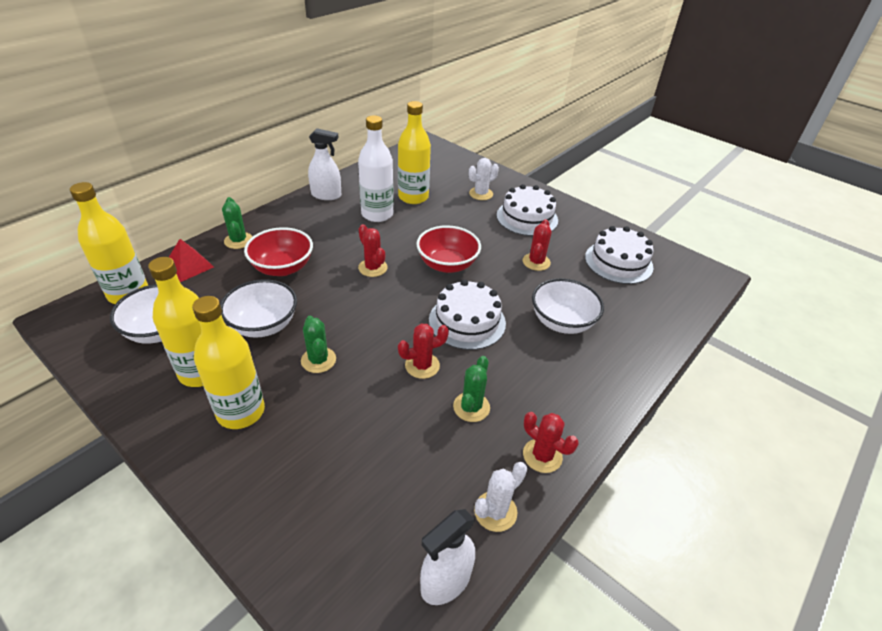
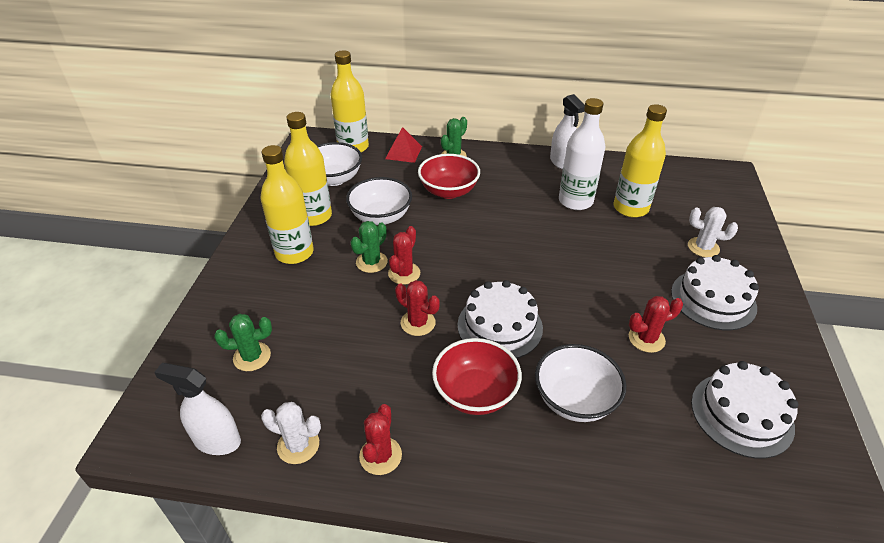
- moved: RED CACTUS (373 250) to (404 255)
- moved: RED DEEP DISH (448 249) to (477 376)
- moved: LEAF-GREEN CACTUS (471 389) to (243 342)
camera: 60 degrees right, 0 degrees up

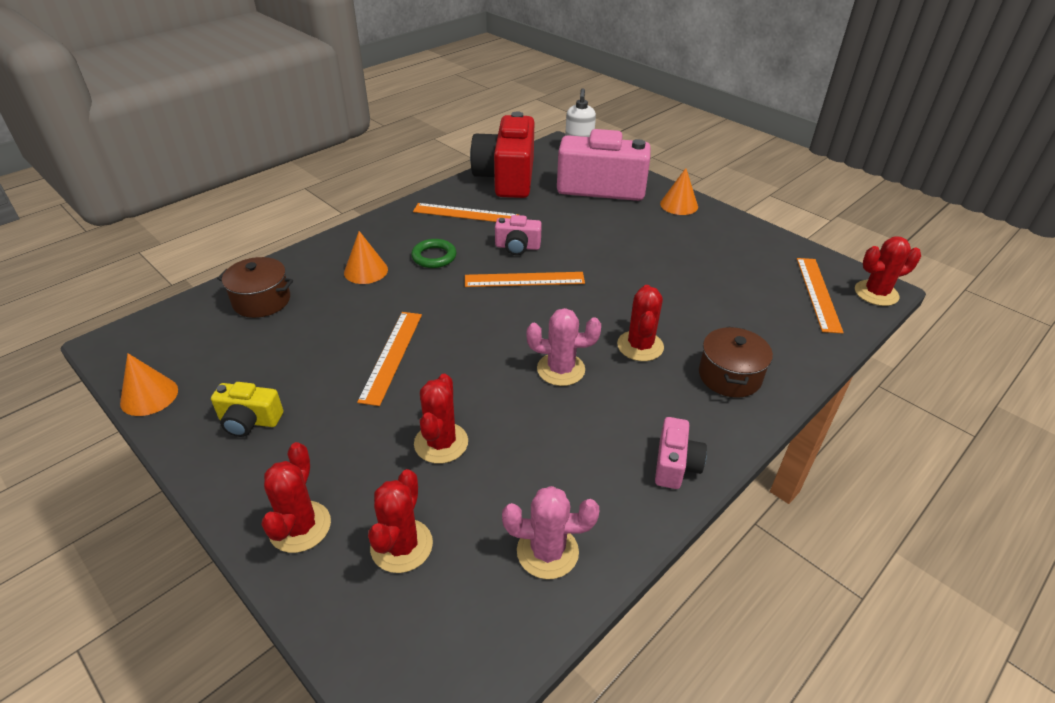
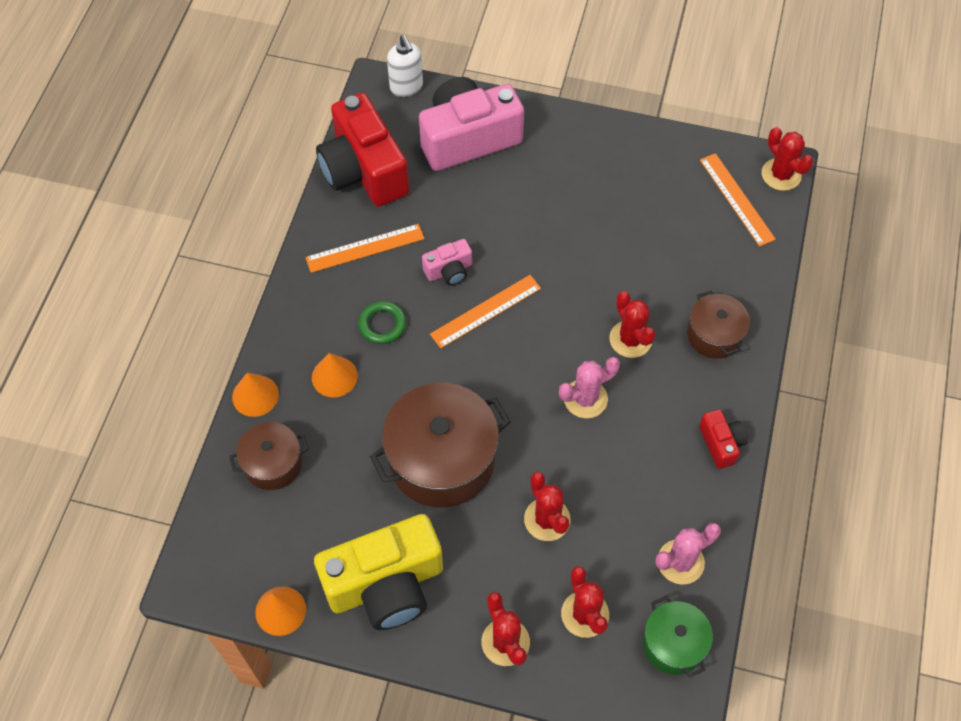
- moved: ORANGE CONE (679 191) to (255 394)
- turned: RED CACTUS (888 271) = (787 159) 75 degrees counterclockwise
- replaced: ORANGE RULER (389 359) to DARK BROWN COOKING POT (440 445)
- resized: YELLOW COMPACT CAMERA (247 409) = (378 572) x2.17
- recoloured: ROSY COMPACT CAMERA (681 453) to RED COMPACT CAMERA (723 439)
- added: LEAF-GREEN COOKING POT (678 637)
camera: 30 degrees left, 20 degrees up

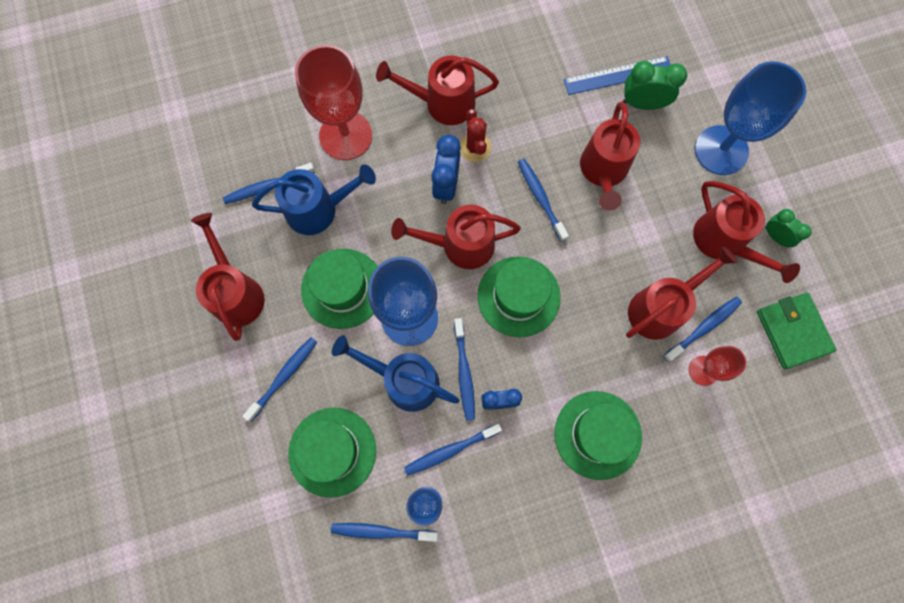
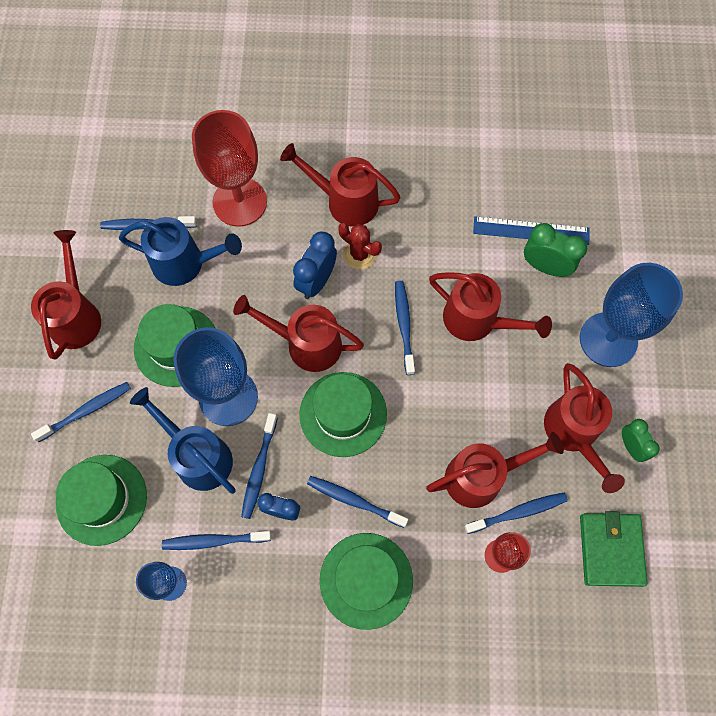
- turned: RED WATERING POT (610 156) = (490 306) 90 degrees counterclockwise
- turned: RED CACTUS (476 135) = (360 246) 60 degrees counterclockwise
- moved: COBALT DENTAL BRUSH (384 532) to (357 502)
camera: 20 degrees right, 5 degrees down

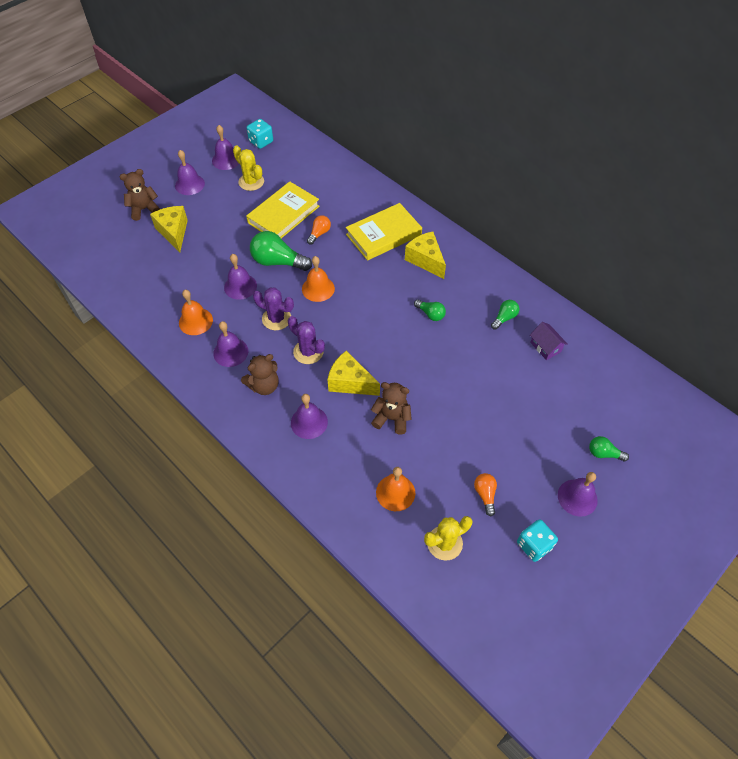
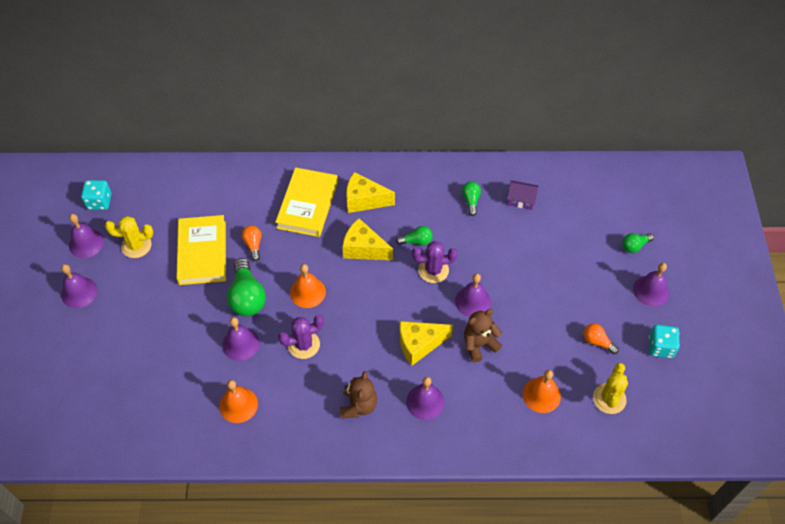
- removed: DARK BROWN STUFFED BEAR (139 195)
- moved: YELLOW CHEESE (169 229) to (367 239)
- turned: LEAF-GREEN LIGHT BULB (281 251) = (246 287) 75 degrees counterclockwise
- moved: VIOLET CACTUS (306 340) to (435 262)
- moved: VIOLET SCHOOL BELL (230 344) to (473 295)
camera: 45 degrees left, 0 degrees up

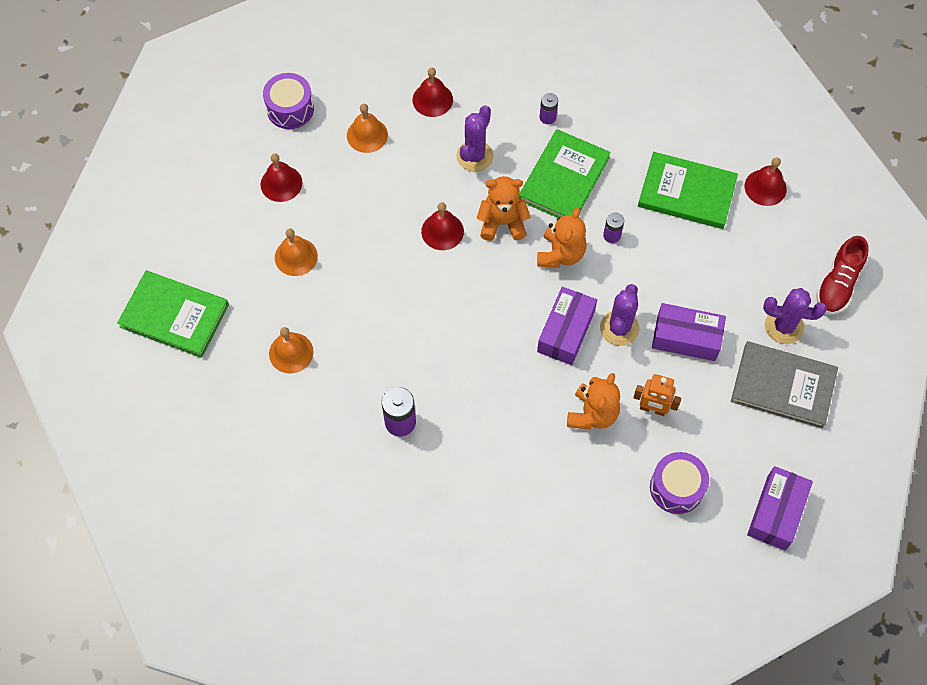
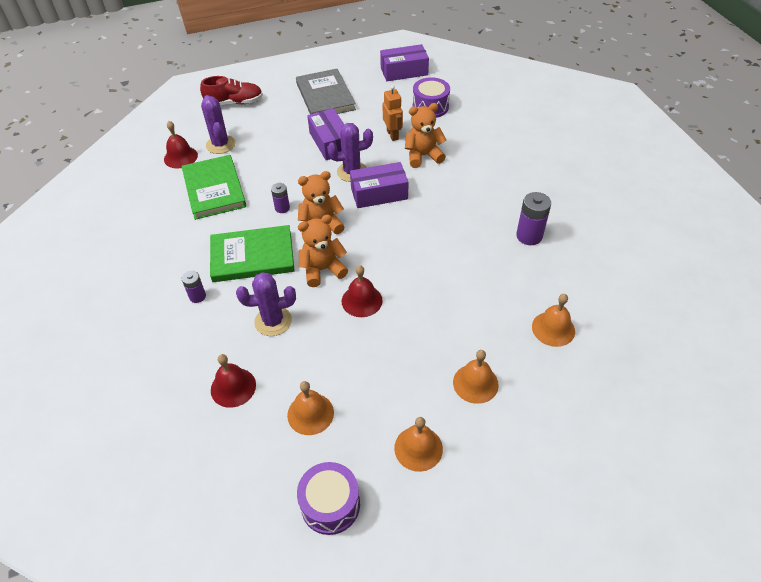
- recoloured: RED SCHOOL BELL (282 177) to ORANGE SCHOOL BELL (418 444)
- turned: ORANGE STUFFED BEAR (504 208) = (323 251) 105 degrees clockwise
- removed: LEAF-GREEN HARDCOVER (173 314)
- moved: VIOLET CACTUS (795 316) to (218 124)
camera: 125 degrees left, 15 degrees down

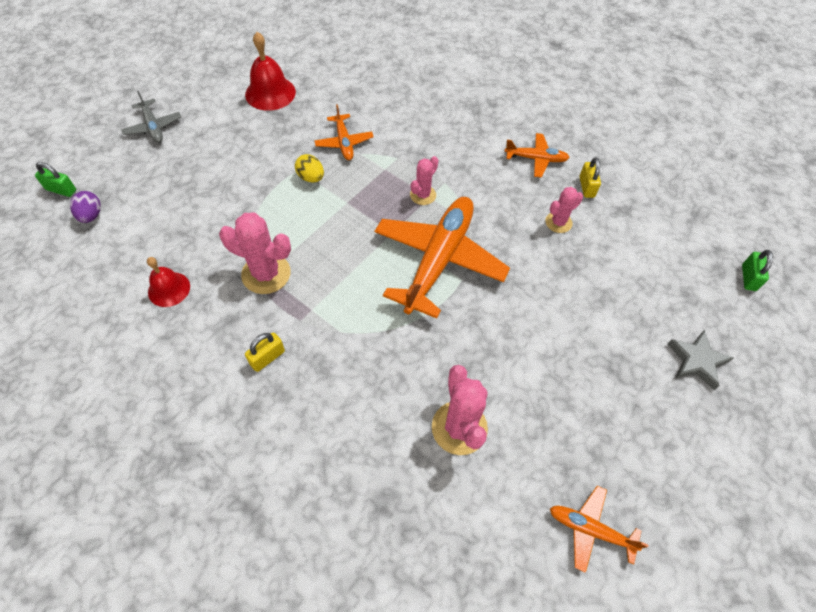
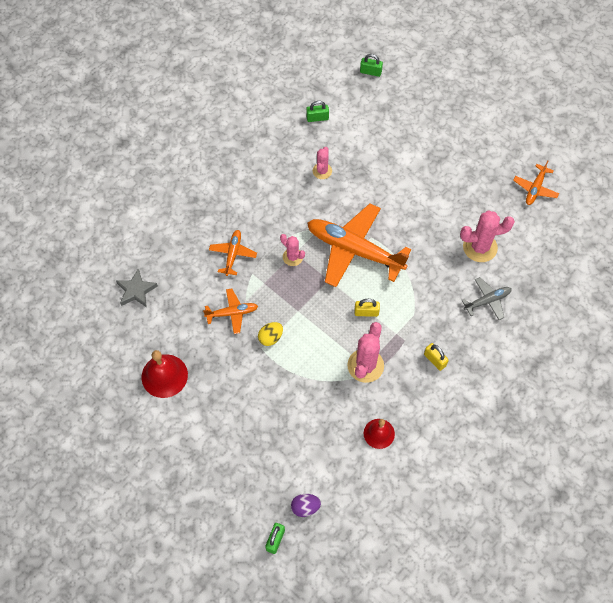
- moved: GREY PLANE (151 117) to (487 298)
- moved: ORANGE PLANE (537 155) to (233 253)
- moved: YELLOW LOCK (590 177) to (367 308)
- turned: ROSY CACTUS (564 210) = (322 163) 45 degrees clockwise
- moved: GREY STAR SHAPE (700 360) to (137 288)
- added: LEAF-GREEN LOCK (317 111)
camera: 85 degrees left, 5 degrees up

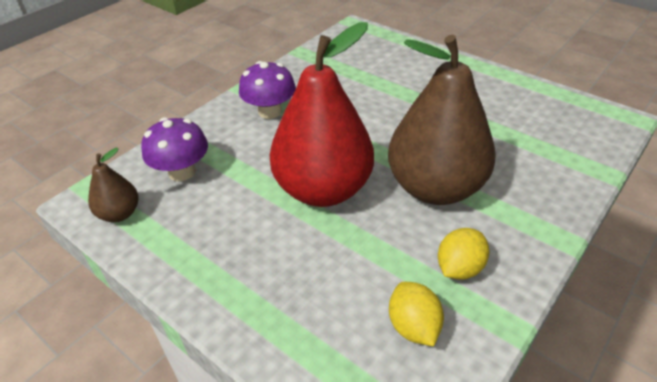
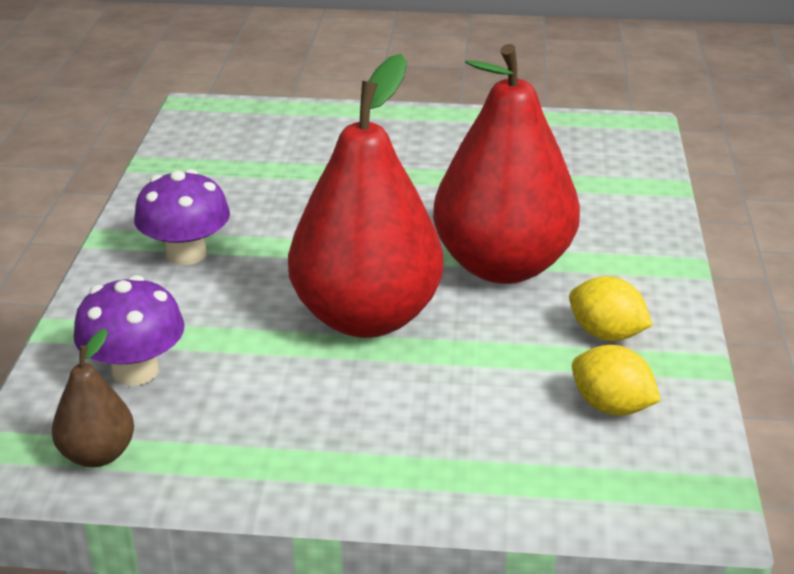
- recoloured: DARK BROWN TOY PEAR (442 120) to RED TOY PEAR (506 164)
- turned: YELLOW LEMON (463 254) = (611 308) 60 degrees counterclockwise
camera: 35 degrees left, 10 degrees down

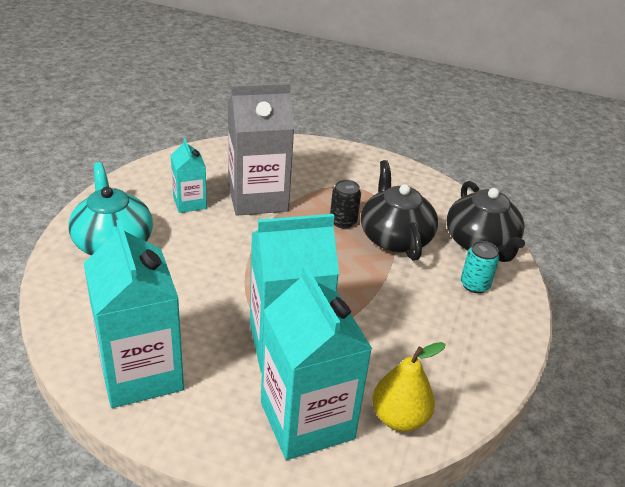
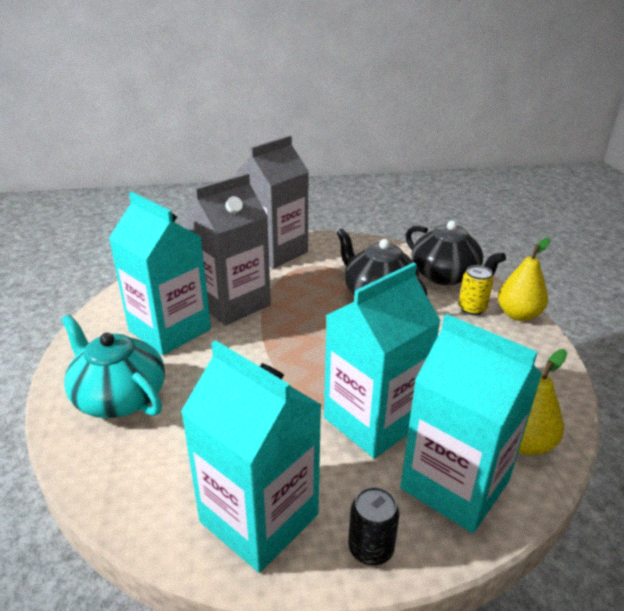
- resized: TURQUOISE MILK CARTON (189 175) = (160 273) x1.91
- moved: EBONY TIN (345 204) to (374 526)
- recoloured: TURQUOISE TIN (480 267) to YELLOW TIN (475 290)
- added: GREY MILK CARTON (272 201)
- added: YELLOW TOY PEAR (524 279)
camera: 25 degrees left, 5 degrees down

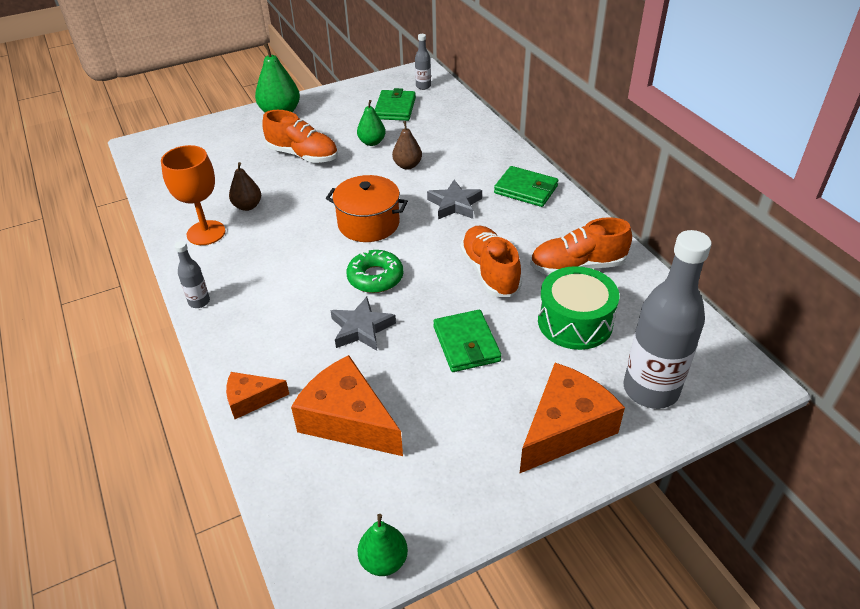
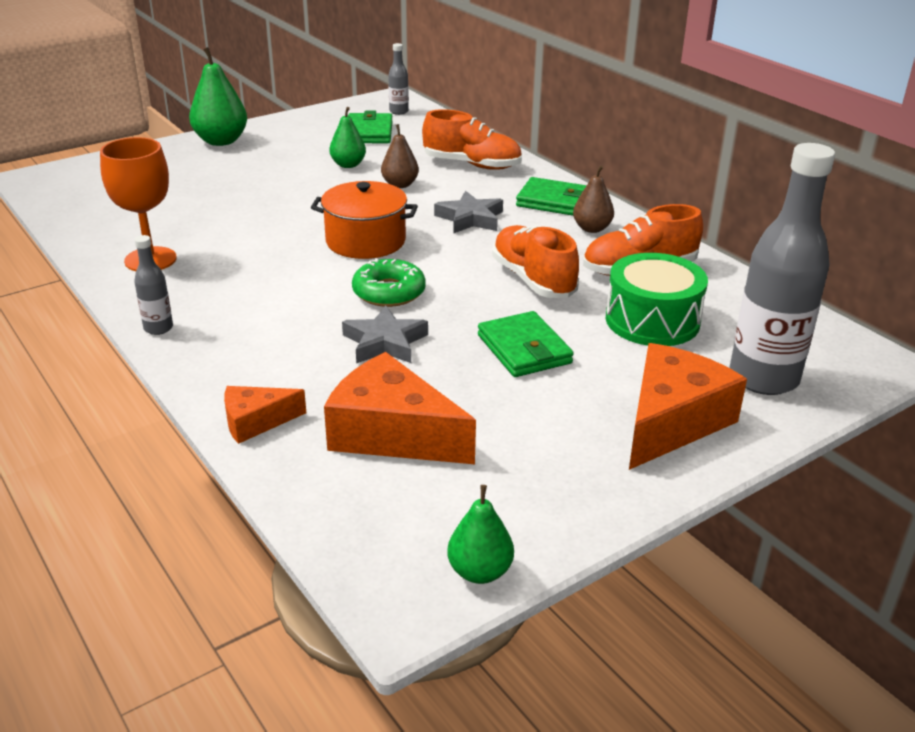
- moved: ORANGE LACE-UP SHOE (300 136) to (472 139)
- moved: DARK BROWN TOY PEAR (245 186) to (593 199)
camera: 10 degrees left, 10 degrees down

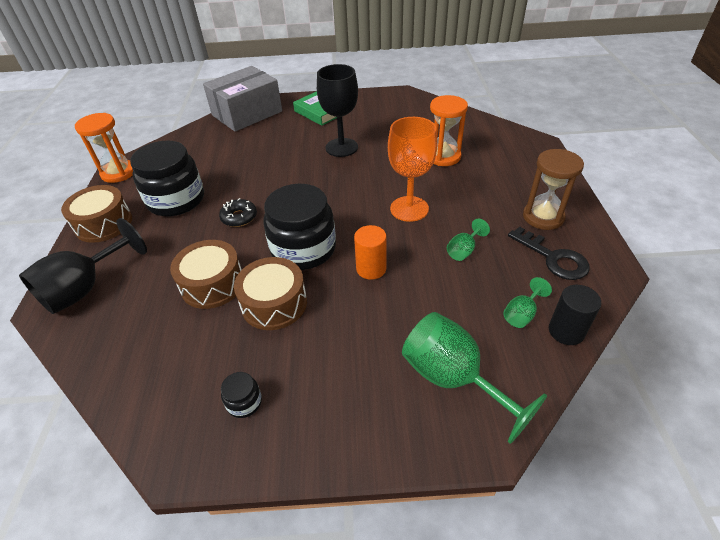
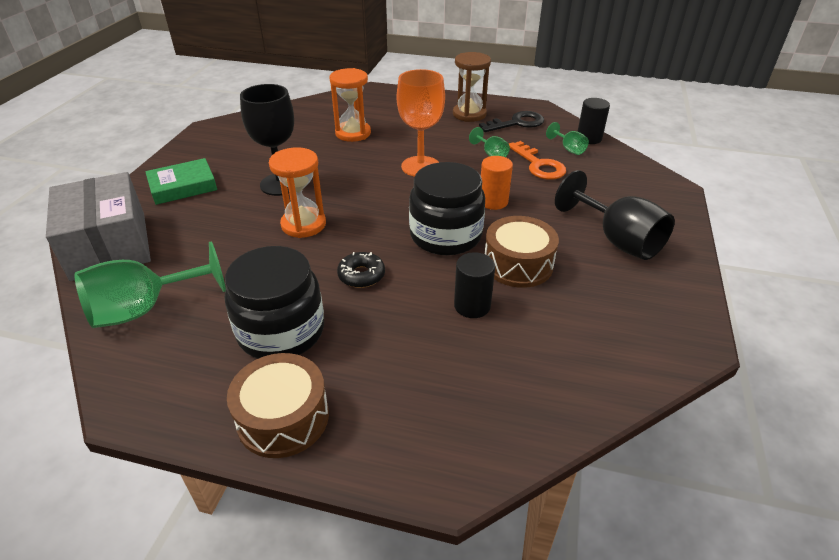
- moved: ORANGE HOURGLASS (104 148) to (297 192)
- moved: EBONY CHALICE (83 266) to (615 215)
- replaced: DARK BROWN SNARE DRUM (206 274) to EBONY CYLINDER (474 285)
- moved: LEAF-GREEN CHALICE (474 378) to (150 284)
- removed: EBONY JAR (241 395)
- added: ORANGE KEY (537 160)
camera: 75 degrees left, 5 degrees down

